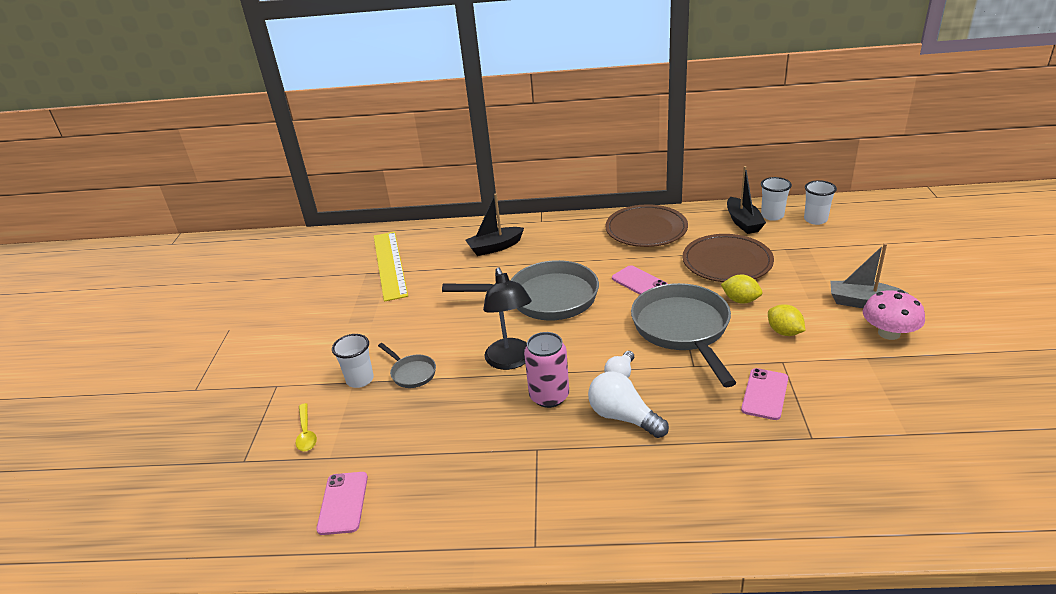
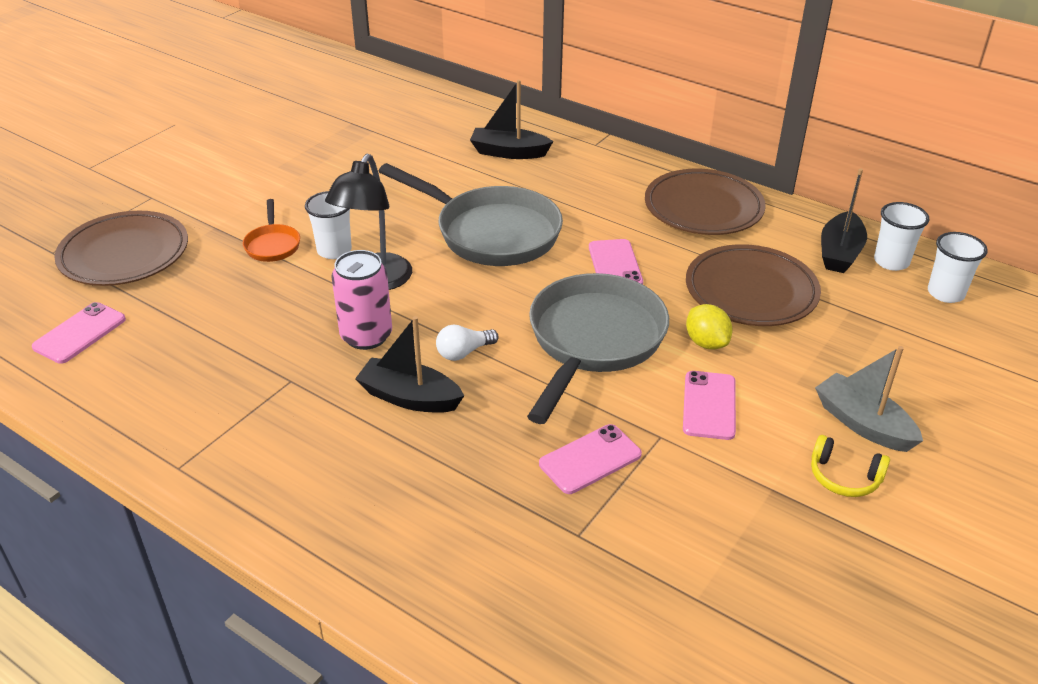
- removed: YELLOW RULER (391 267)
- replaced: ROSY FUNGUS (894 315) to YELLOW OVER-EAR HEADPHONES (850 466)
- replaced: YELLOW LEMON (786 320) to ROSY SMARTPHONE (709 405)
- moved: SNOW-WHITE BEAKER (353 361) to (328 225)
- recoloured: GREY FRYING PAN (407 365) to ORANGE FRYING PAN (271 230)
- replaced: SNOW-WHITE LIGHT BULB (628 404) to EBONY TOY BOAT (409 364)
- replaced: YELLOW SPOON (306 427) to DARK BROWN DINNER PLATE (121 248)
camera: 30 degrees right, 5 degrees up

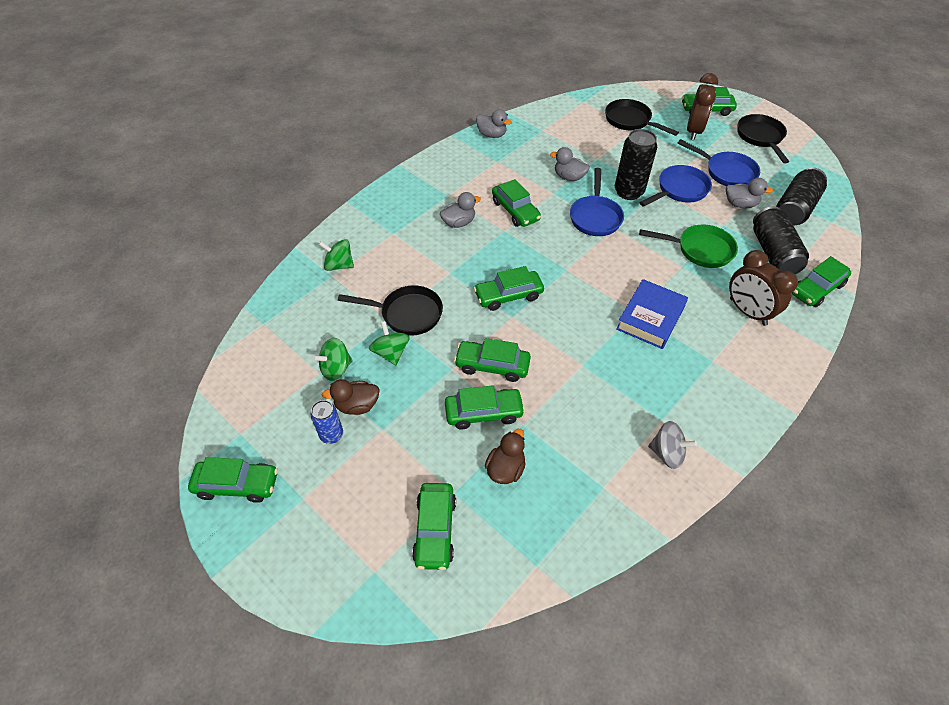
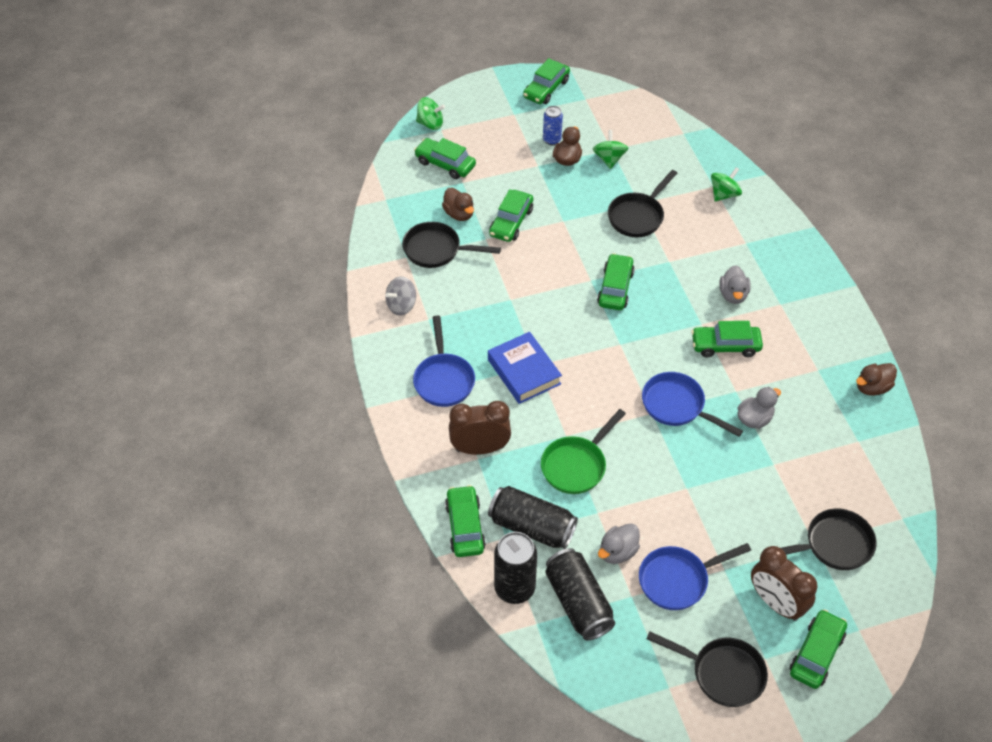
- recoloured: GREY DUCK (494 123) to DARK BROWN DUCK (876 379)
- moved: EBONY TIN (636 164) to (515 568)
- moved: COBALT FRYING PAN (675 186) to (444 361)
- moved: LEAF-GREEN TOY TOP (389 343) to (430 113)
- removed: LEAF-GREEN CAR (492 360)
- added: EBONY FRYING PAN (451 245)
camera: 120 degrees right, 0 degrees up

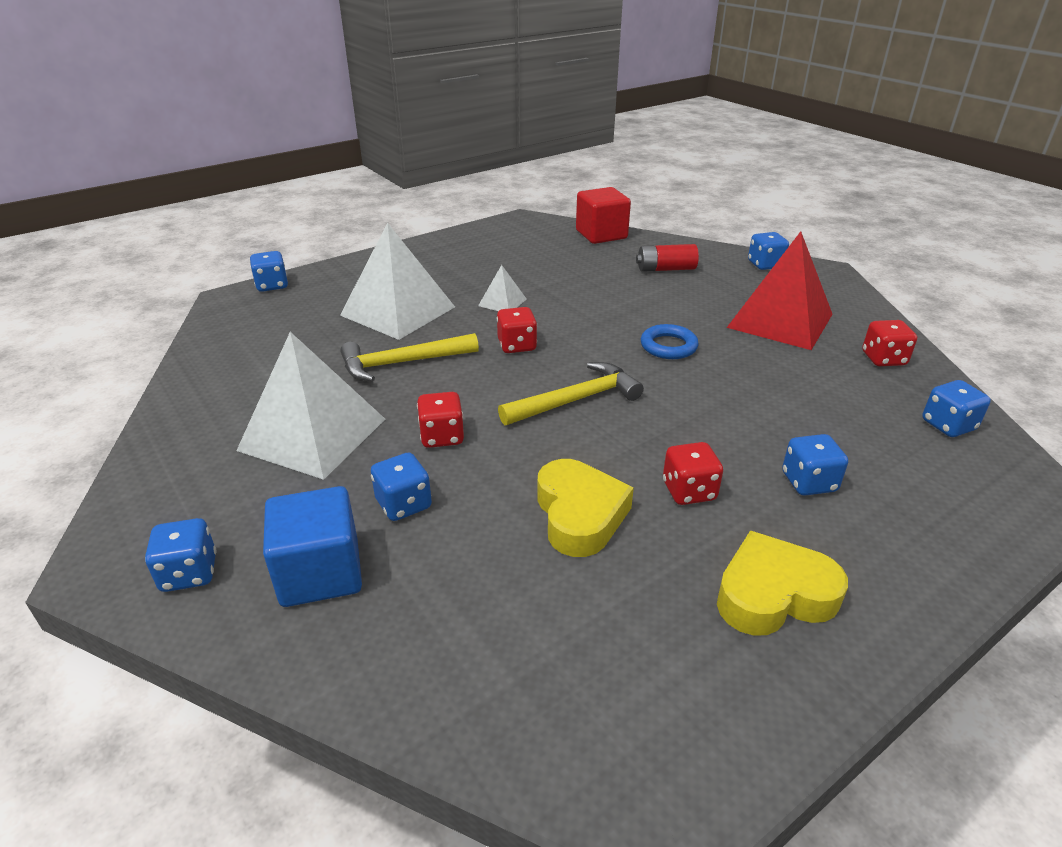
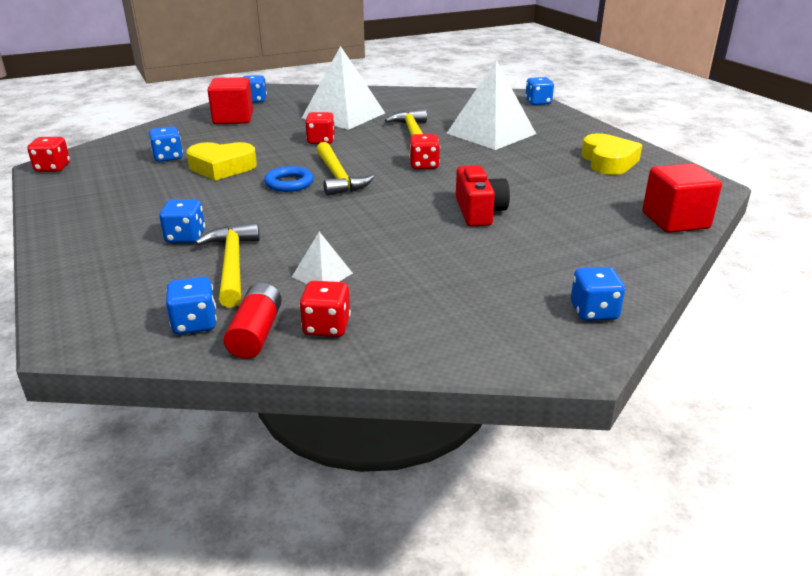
- removed: RED PYRAMID (780 290)
- moved: RED BATTERY (667 258) to (253 321)
- moved: SNOW-WHITE PYRAMID (502 288) to (322 258)
- moved: COBALT HOOP (670 341) to (289 179)
- moved: RED DIE (693 473) to (48 154)
- moved: COBALT DIE (401 487) to (166 144)
- recoloured: COBALT SOLID CUBE (312 546) to RED SOLID CUBE (230 100)
- moved: YELLOW LOVE HEART (782 583) to (612 154)
- added: RED COMPACT CAMERA (483 195)
- added: YELLOW CLAW HAMMER (227 265)
camera: 100 degrees right, 5 degrees down

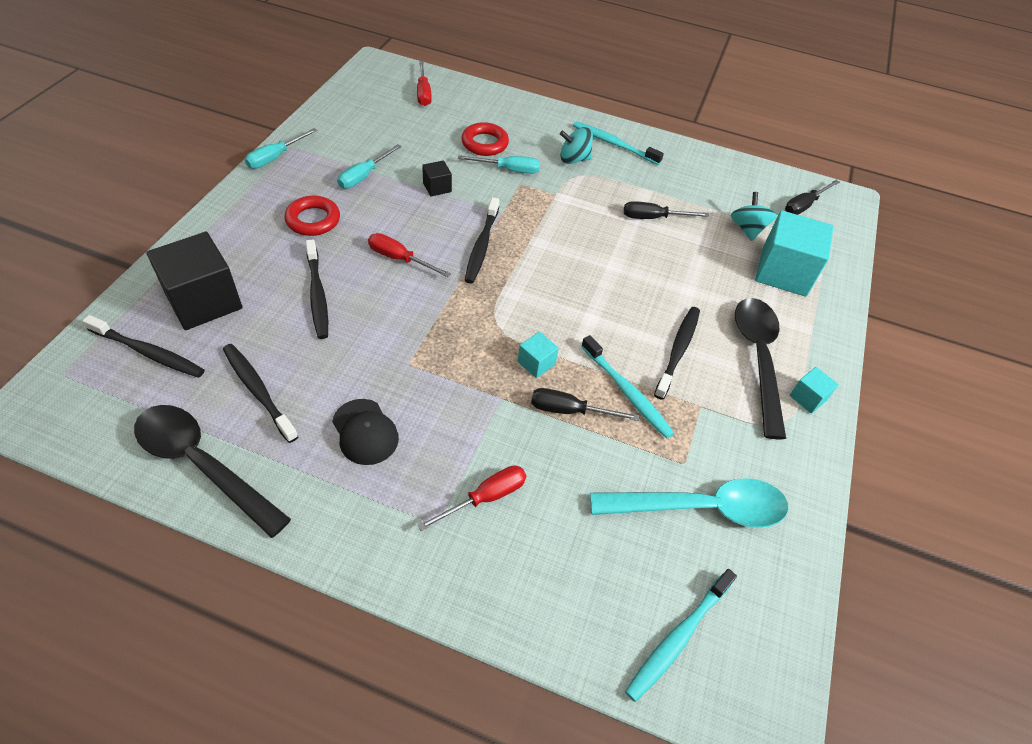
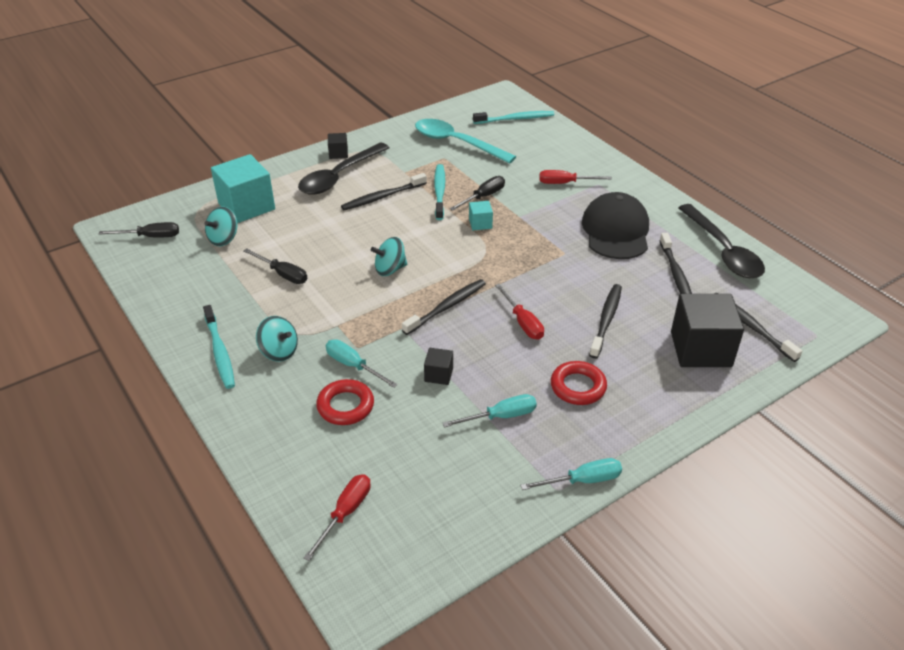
- recoloured: TURQUOISE SOLID CUBE (814 390) to EBONY SOLID CUBE (338 146)
- turned: EBONY HAND SCREWDRIVER (585 404) = (477 193) 90 degrees counterclockwise
- resized: EBONY PEAKED CAP (365 432) = (615 225) x1.71
- added: TURQUOISE TOY TOP (389 256)
camera: 140 degrees left, 10 degrees down

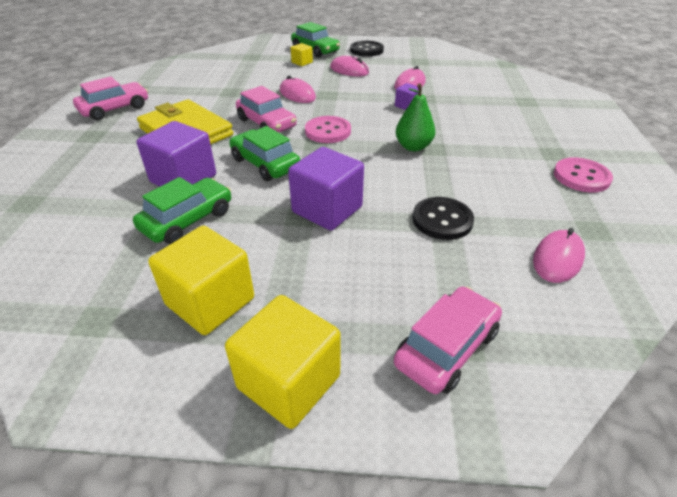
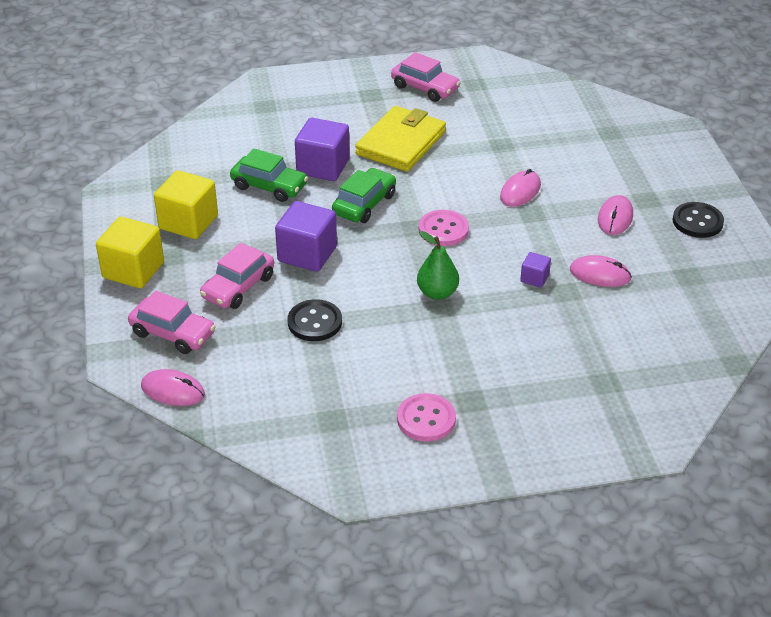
- removed: LEAF-GREEN CAR (315 39)
- removed: YELLOW SOLID CUBE (302 54)
- moved: ROSY CAR (266 109) to (237 276)
- moved: ROSY COMPUTER MOUSE (559 255) to (173 387)
camera: 75 degrees right, 0 degrees up

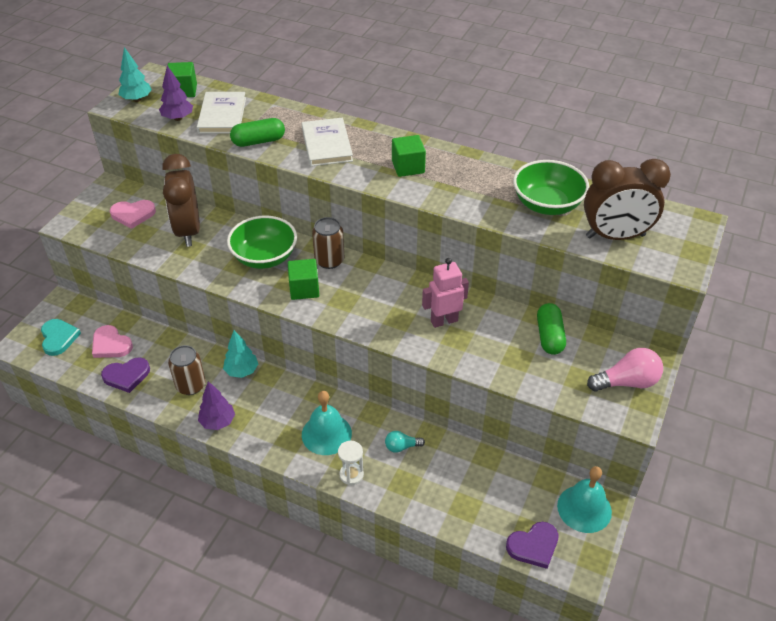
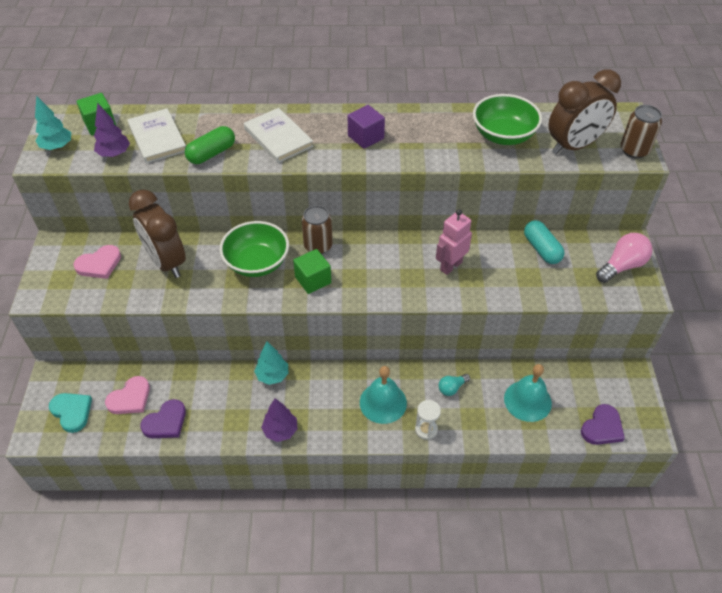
- recoloured: LEAF-GREEN SOLID CUBE (409 156) to VIOLET SOLID CUBE (366 127)
- recoloured: LEAF-GREEN PILL SHAPE (551 329) to TURQUOISE PILL SHAPE (544 242)
- turned: ROSY LOVE HEART (112 341) = (127 395) 60 degrees counterclockwise
- moved: DARK BROWN TIN (187 370) to (641 132)
- moved: TURQUOISE SCHOOL BELL (584 499) to (528 393)
camera: 25 degrees left, 5 degrees up

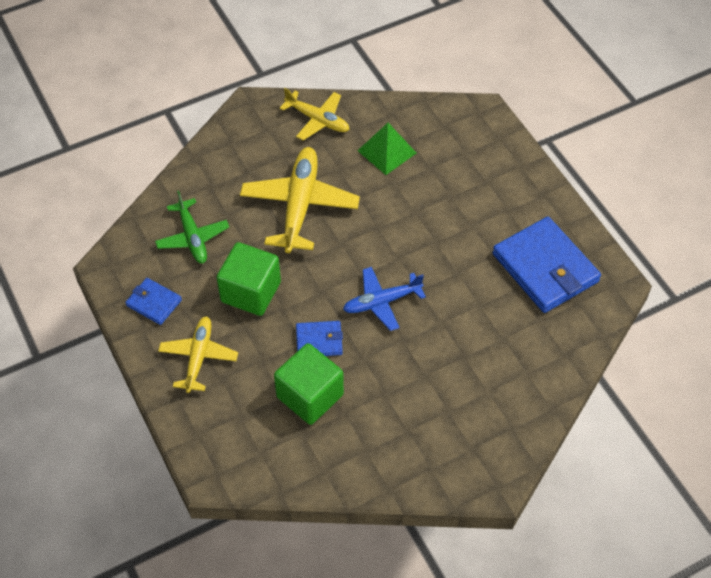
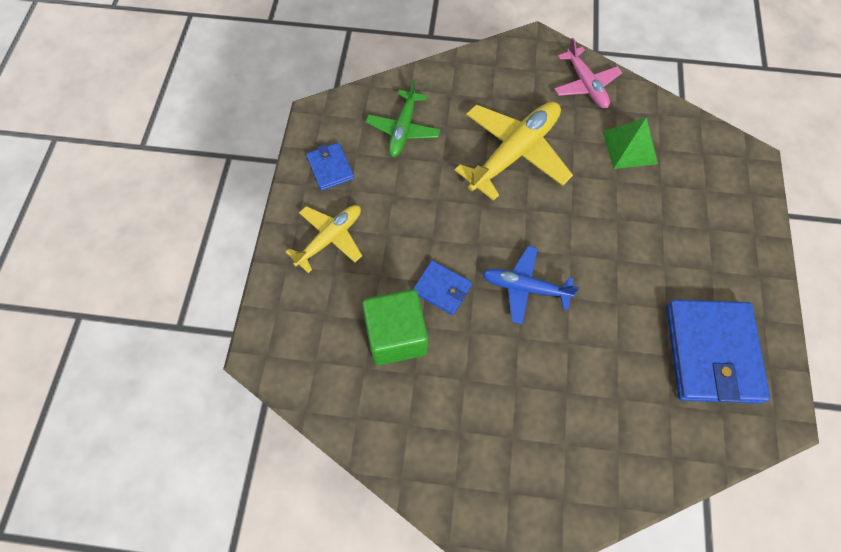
- recoloured: YELLOW PLANE (314 114) to ROSY PLANE (588 73)
- removed: LEAF-GREEN SOLID CUBE (248 279)
camera: 35 degrees right, 10 degrees up

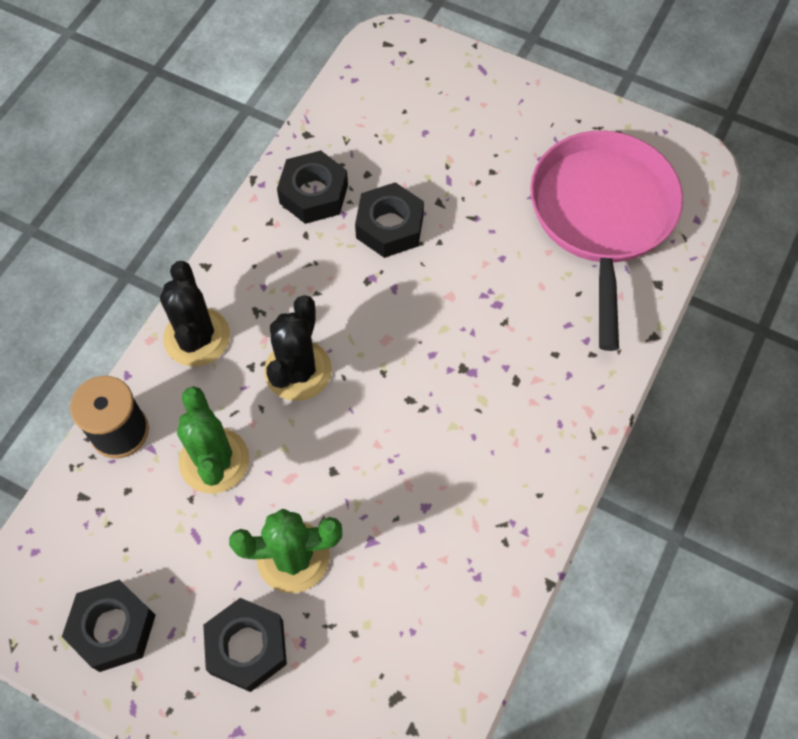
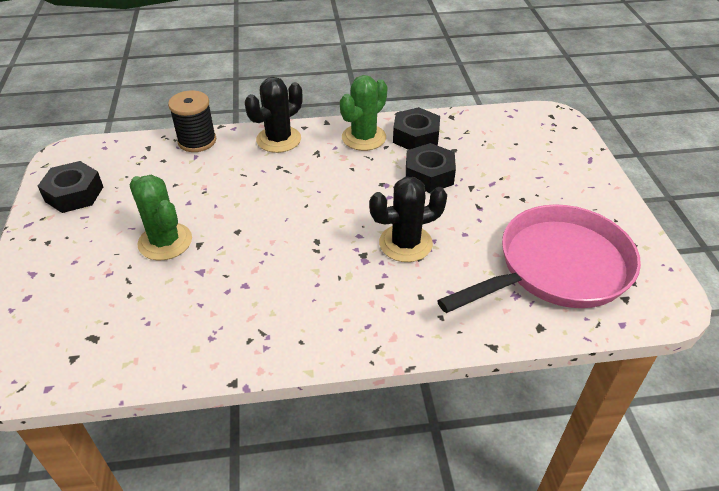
- moved: EBONY CACTUS (298 348) to (408 219)
- moved: LEAF-GREEN CACTUS (213 440) to (363 113)
- removed: EBONY HEXAGON NUT (245 645)
camera: 55 degrees right, 20 degrees down

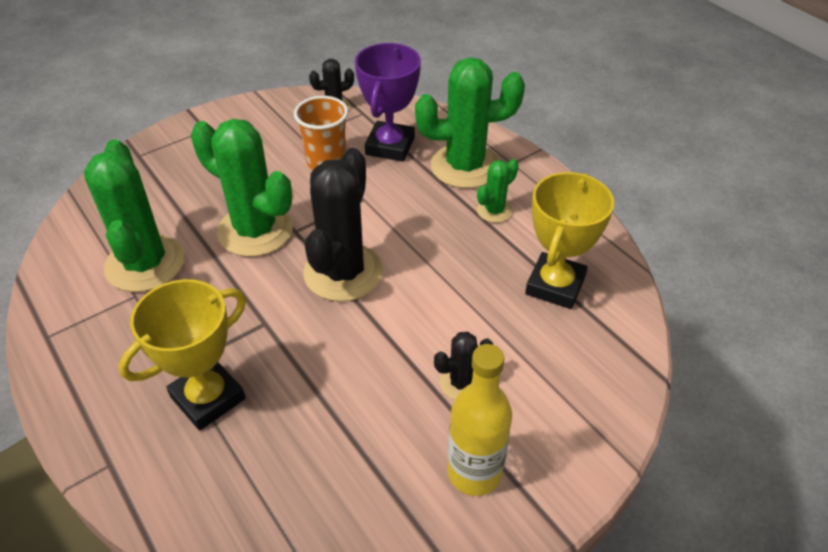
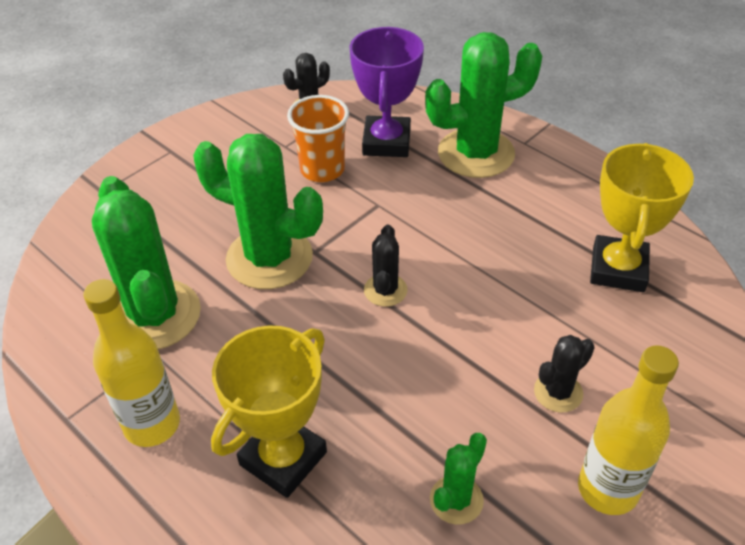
- resized: EBONY CACTUS (343 225) = (386 266) x0.49
- moved: LEAF-GREEN CACTUS (498 191) to (458 479)
- added: YELLOW BOTTLE (131 363)
camera: 10 degrees left, 0 degrees up

